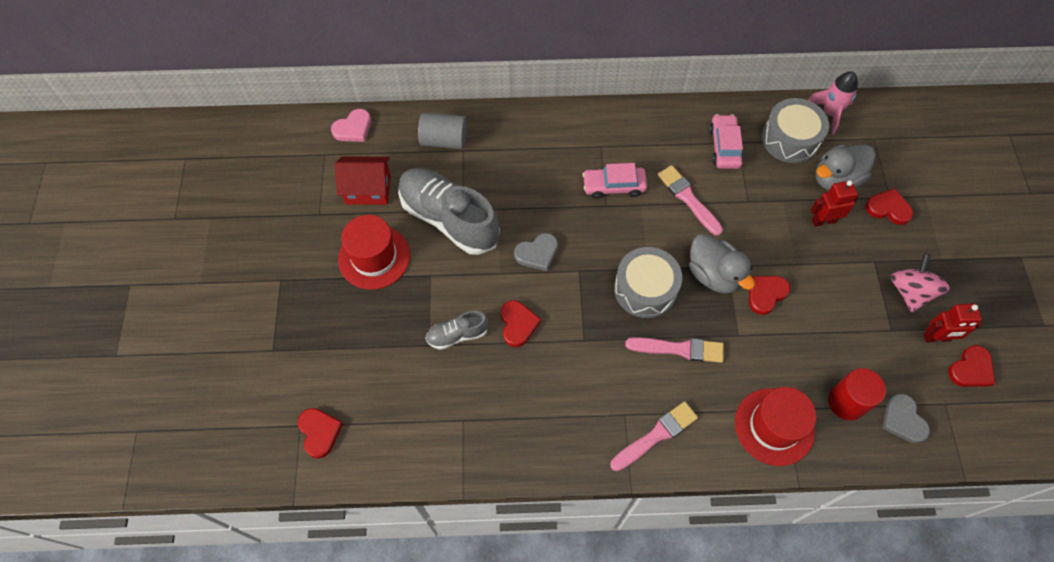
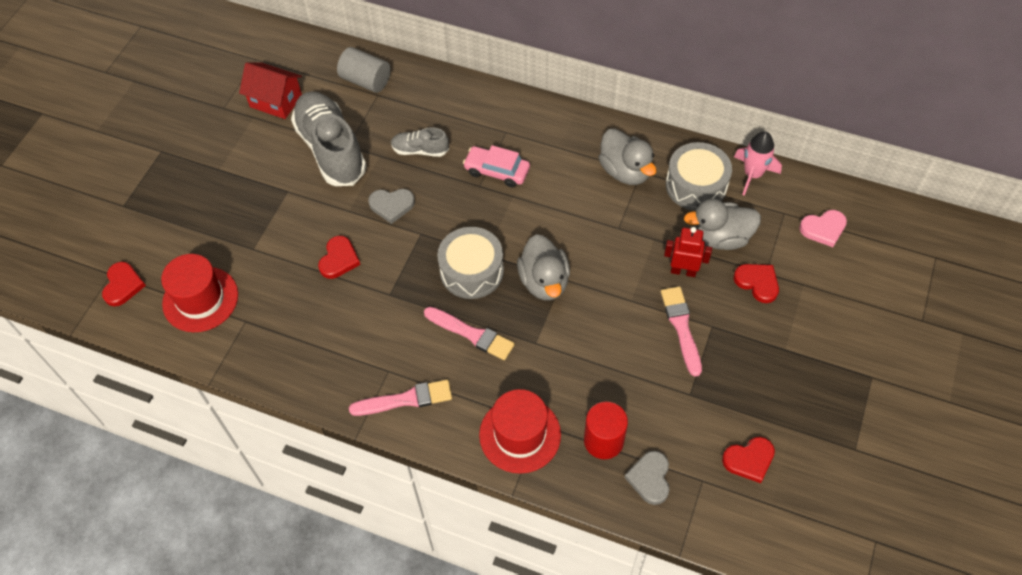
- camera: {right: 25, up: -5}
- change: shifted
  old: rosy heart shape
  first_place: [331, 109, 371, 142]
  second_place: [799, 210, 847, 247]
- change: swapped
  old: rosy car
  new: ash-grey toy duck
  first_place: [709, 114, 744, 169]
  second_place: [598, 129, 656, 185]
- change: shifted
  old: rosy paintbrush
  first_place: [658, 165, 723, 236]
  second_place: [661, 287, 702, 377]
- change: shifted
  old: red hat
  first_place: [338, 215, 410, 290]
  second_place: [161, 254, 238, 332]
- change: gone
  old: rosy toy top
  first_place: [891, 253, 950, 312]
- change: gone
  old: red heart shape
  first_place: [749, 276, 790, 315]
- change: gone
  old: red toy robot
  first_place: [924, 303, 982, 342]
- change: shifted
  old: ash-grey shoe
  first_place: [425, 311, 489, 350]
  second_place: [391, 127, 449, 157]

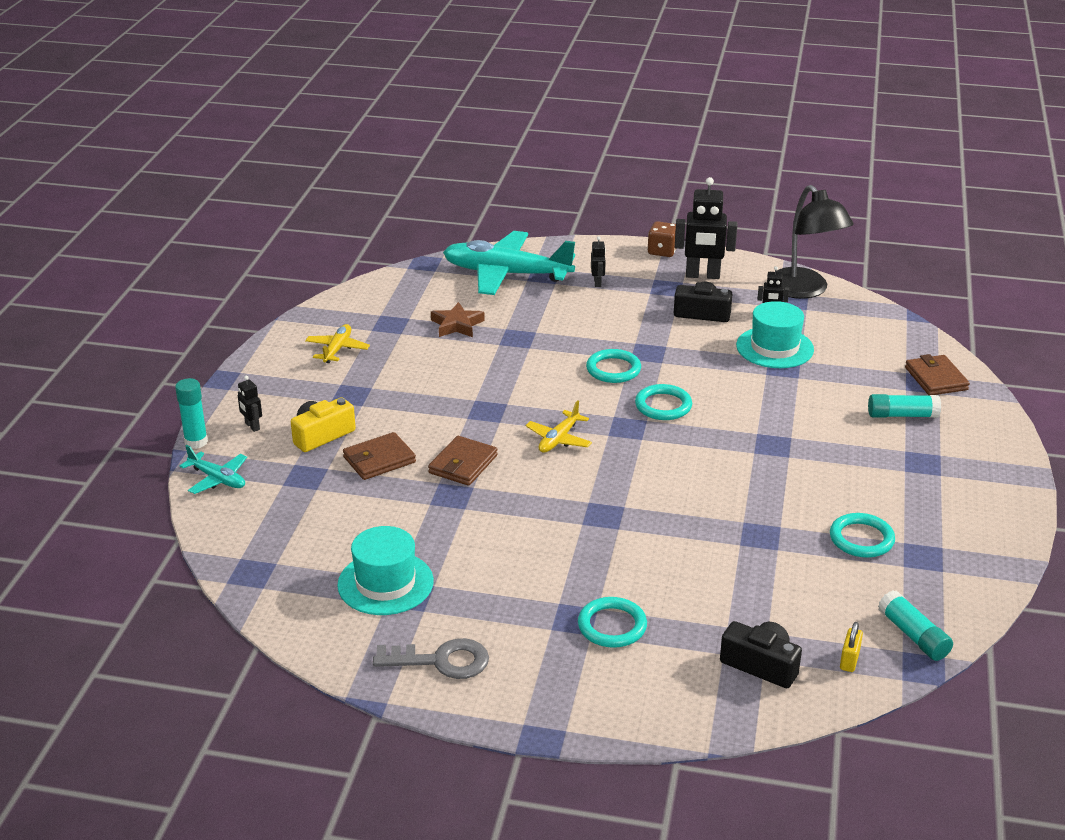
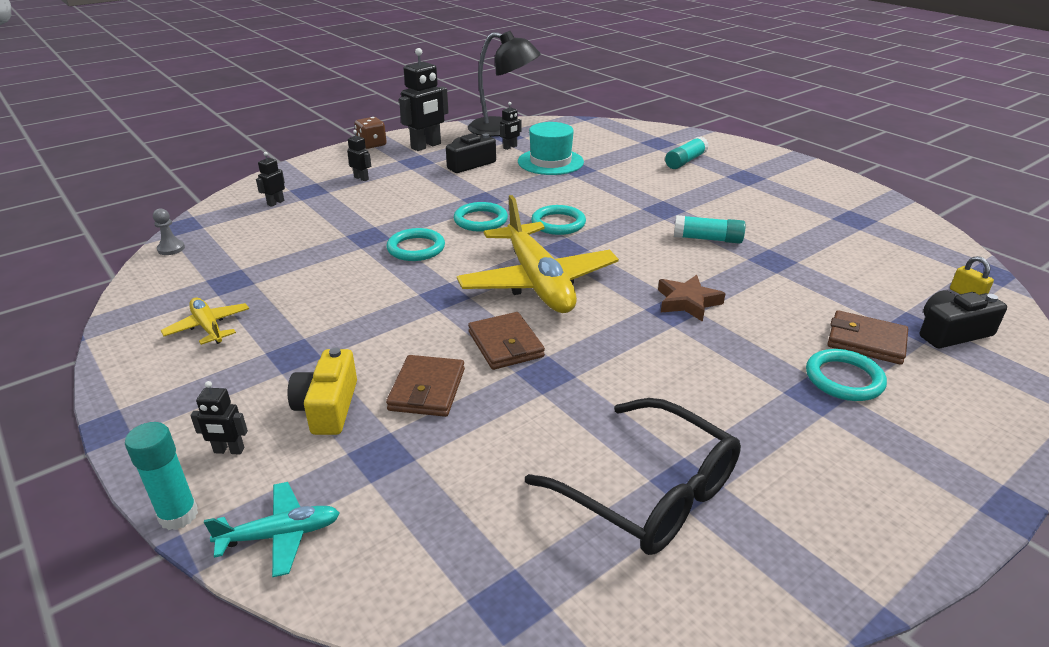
- camera: {right: -50, up: 0}
- change: swapped
  old: teal aeroplane
  new: jet-black toy robot
  first_place: [443, 231, 575, 295]
  second_place: [256, 152, 285, 207]
- change: shifted
  old: russet star
  first_place: [431, 302, 485, 337]
  second_place: [658, 275, 726, 322]
- change: shifted
  old: russet card wallet
  first_place: [905, 354, 970, 396]
  second_place: [828, 310, 908, 365]
- change: scaled
  old: golden aeroplane
  first_place: [526, 401, 592, 453]
  second_place: [457, 195, 619, 313]
  factor: 2.14
- change: shifted
  old: teal torus
  first_place: [830, 513, 895, 558]
  second_place: [387, 228, 445, 261]
- change: swapped
  old: teal hat
  new: jet-black glasses
  first_place: [337, 526, 434, 615]
  second_place: [525, 398, 741, 555]
- change: shifted
  old: teal glue
  first_place: [878, 590, 953, 661]
  second_place: [674, 215, 745, 244]
- change: gone
  old: ash-grey key
  first_place: [373, 638, 489, 679]
- change: new
  new: ash-grey pawn
  second_place: [153, 208, 185, 255]

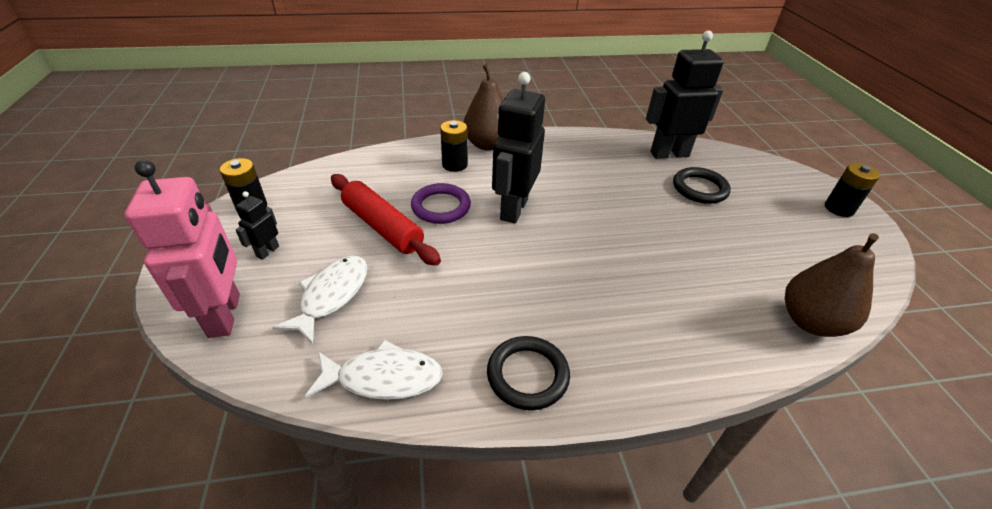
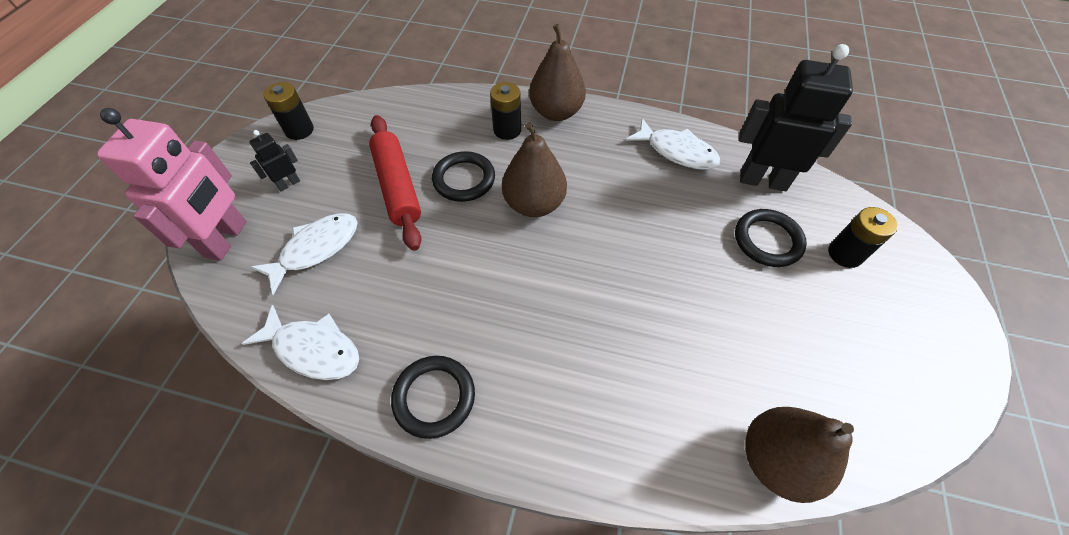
- camera: {right: 25, up: 15}
- change: swapped
  old: jet-black toy robot
  new: russet toy pear
  first_place: [492, 72, 545, 224]
  second_place: [502, 122, 567, 217]
- change: shifted
  old: jet-black power cell
  first_place: [825, 163, 880, 217]
  second_place: [828, 207, 898, 268]
- change: repainted
  old: purple torus
  new: jet-black torus
  first_place: [411, 183, 471, 224]
  second_place: [432, 151, 495, 202]
- change: new
  new: pure white toy fish
  second_place: [626, 118, 720, 170]

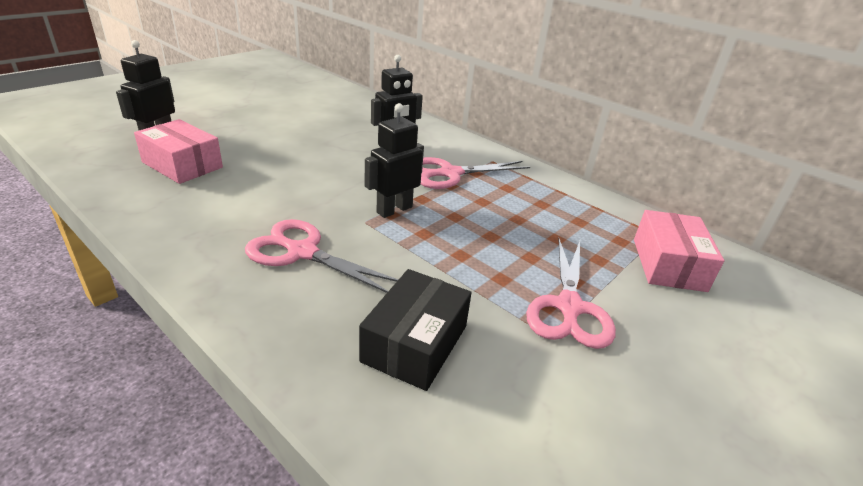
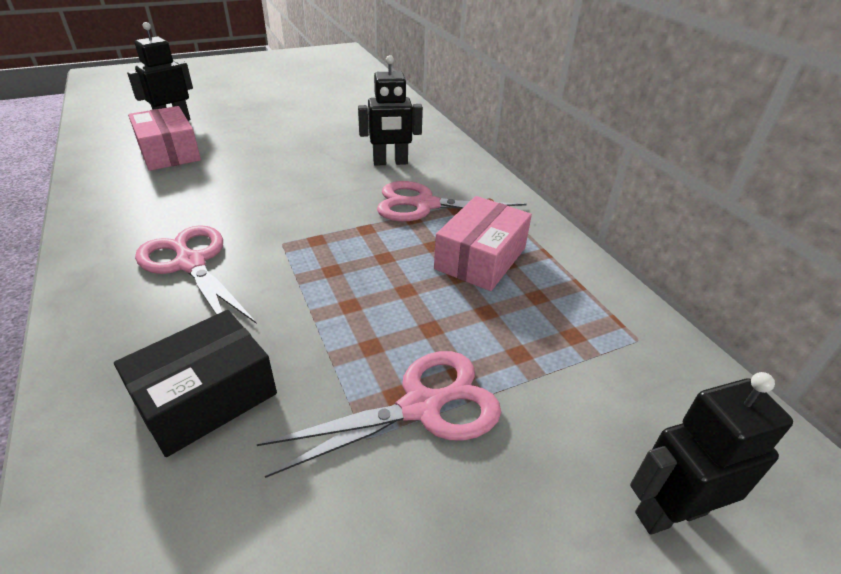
- camera: {right: 25, up: 5}
- change: shifted
  old: jet-black toy robot
  first_place: [365, 103, 424, 218]
  second_place: [630, 372, 793, 535]
- change: shifted
  old: rosy package
  first_place: [634, 210, 724, 292]
  second_place: [434, 196, 532, 291]
- change: rotated
  old: rosy shears
  first_place: [526, 238, 616, 349]
  second_place: [257, 351, 501, 478]
  degrees: -150

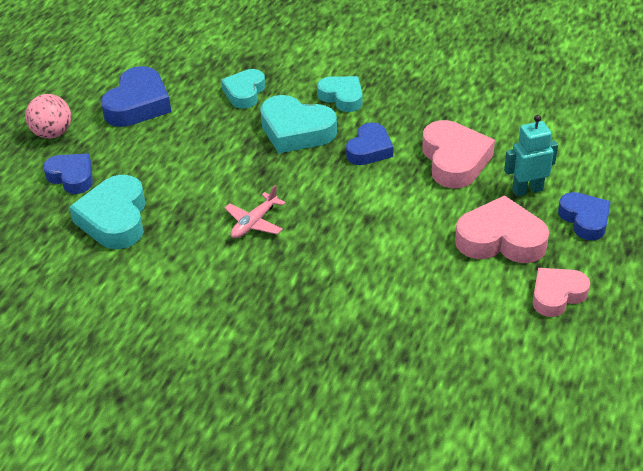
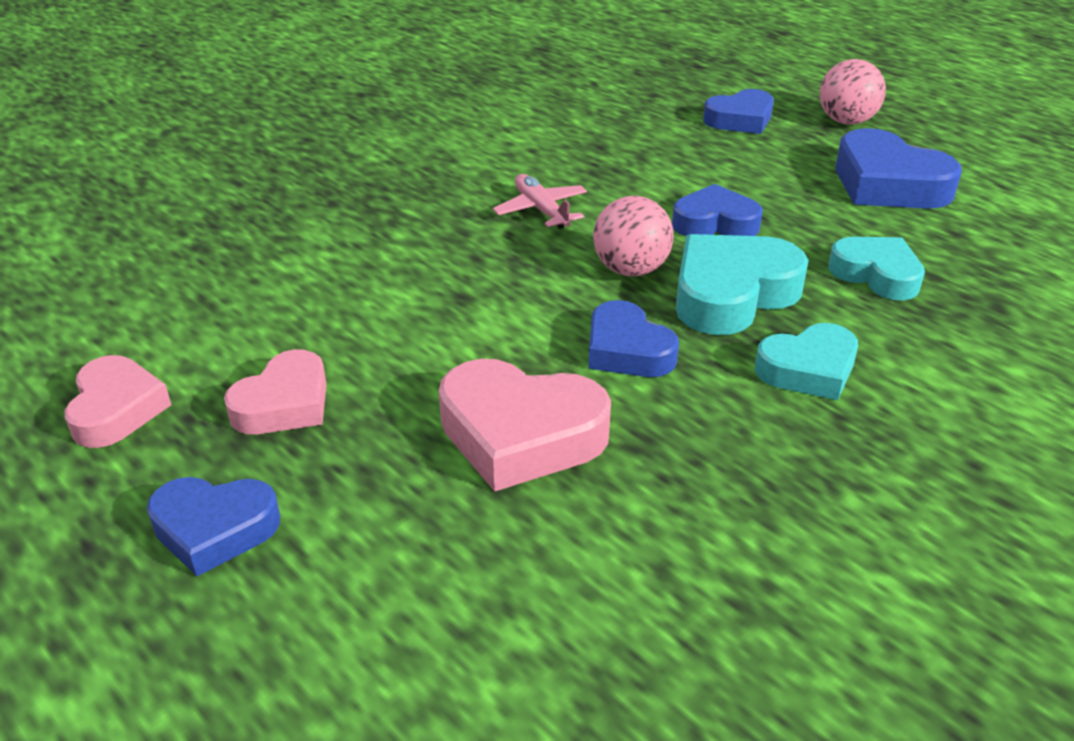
- camera: {right: 115, up: -5}
- change: gone
  old: teal toy robot
  first_place: [504, 115, 558, 196]
- change: gone
  old: teal heart shape
  first_place: [69, 175, 145, 249]
- change: scaled
  old: rosy heart shape
  first_place: [455, 195, 549, 263]
  second_place: [224, 349, 327, 434]
  factor: 0.66
- change: new
  new: royal blue heart shape
  second_place: [672, 184, 763, 236]
- change: new
  new: rosy sphere
  second_place: [593, 196, 674, 276]

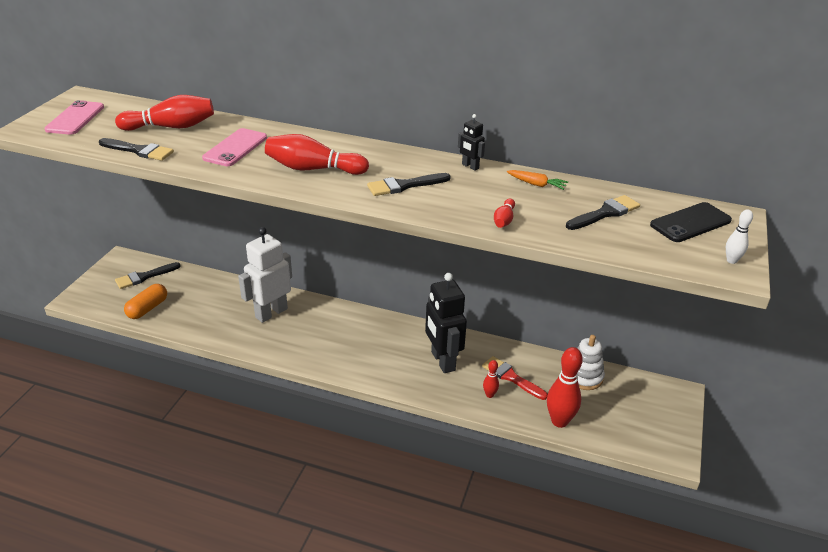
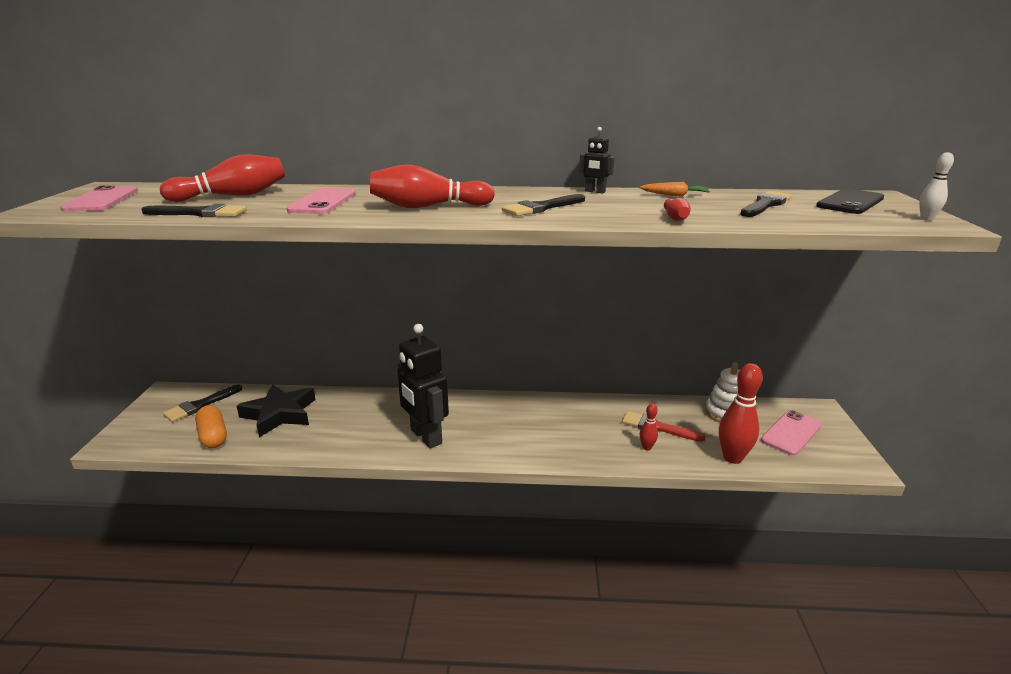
- camera: {right: -15, up: -10}
- change: gone
  old: pure white toy robot
  first_place: [238, 227, 292, 323]
- change: shifted
  old: jet-black toy robot
  first_place: [425, 273, 467, 373]
  second_place: [397, 324, 449, 448]
- change: rotated
  old: orange pill shape
  first_place: [124, 284, 167, 319]
  second_place: [195, 405, 227, 448]
  degrees: -45
- change: new
  new: jet-black star
  second_place: [237, 384, 316, 437]
- change: new
  new: rosy smartphone
  second_place: [761, 410, 822, 456]

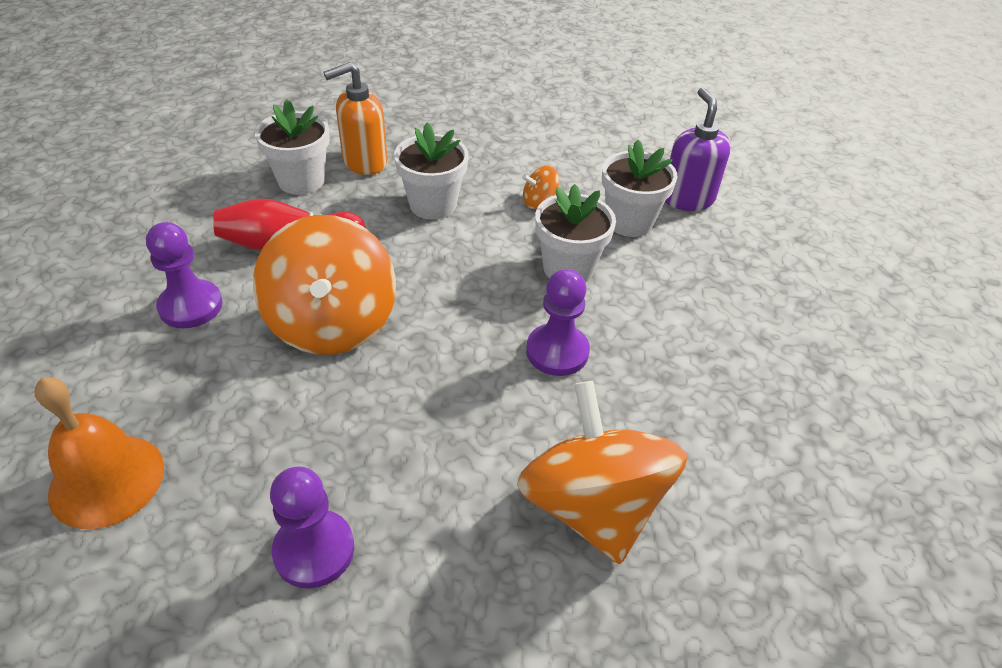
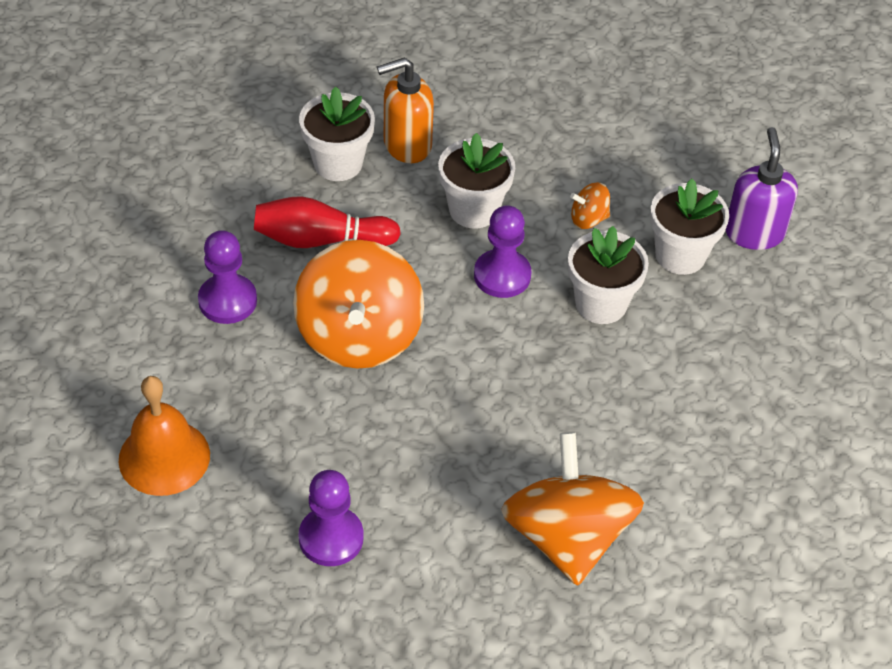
- camera: {right: 10, up: 5}
- change: shifted
  old: purple pawn
  first_place: [526, 269, 590, 376]
  second_place: [474, 205, 531, 298]

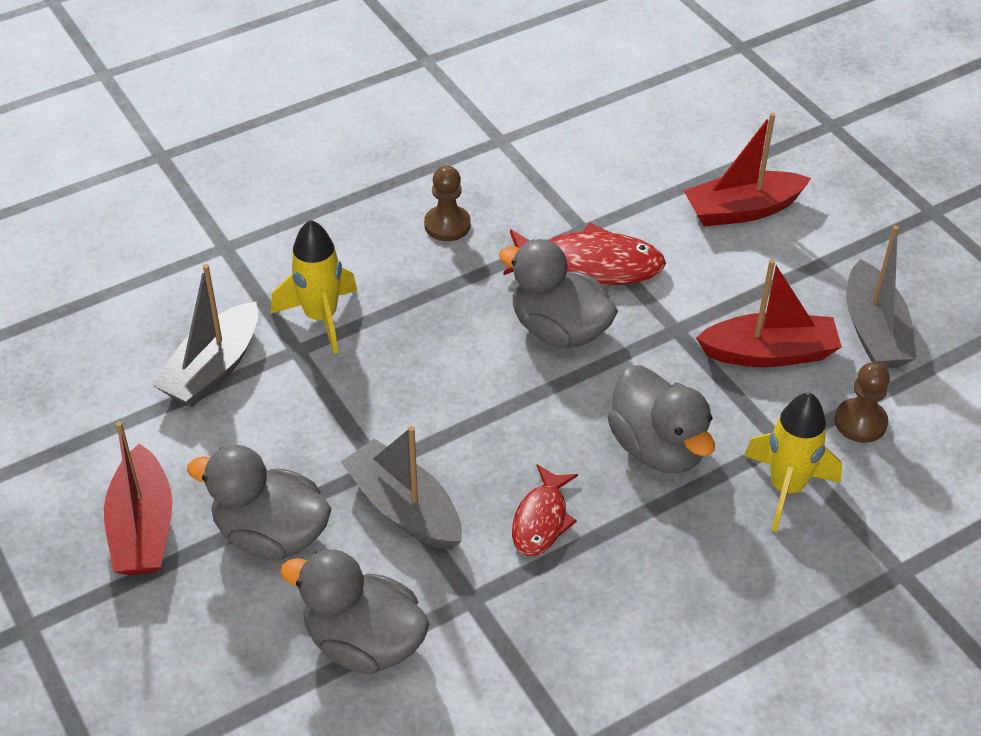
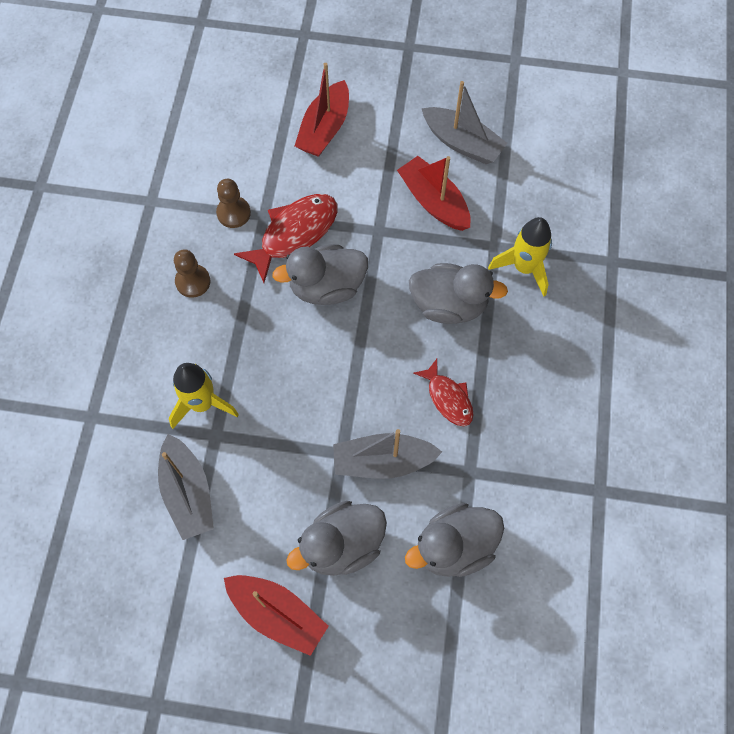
- camera: {right: -50, up: 20}
- change: rotated
  old: red boat
  first_place: [696, 259, 842, 367]
  second_place: [397, 156, 471, 231]
  degrees: -75
- change: shifted
  old: russet pawn
  first_place: [834, 362, 890, 443]
  second_place: [216, 179, 251, 228]

